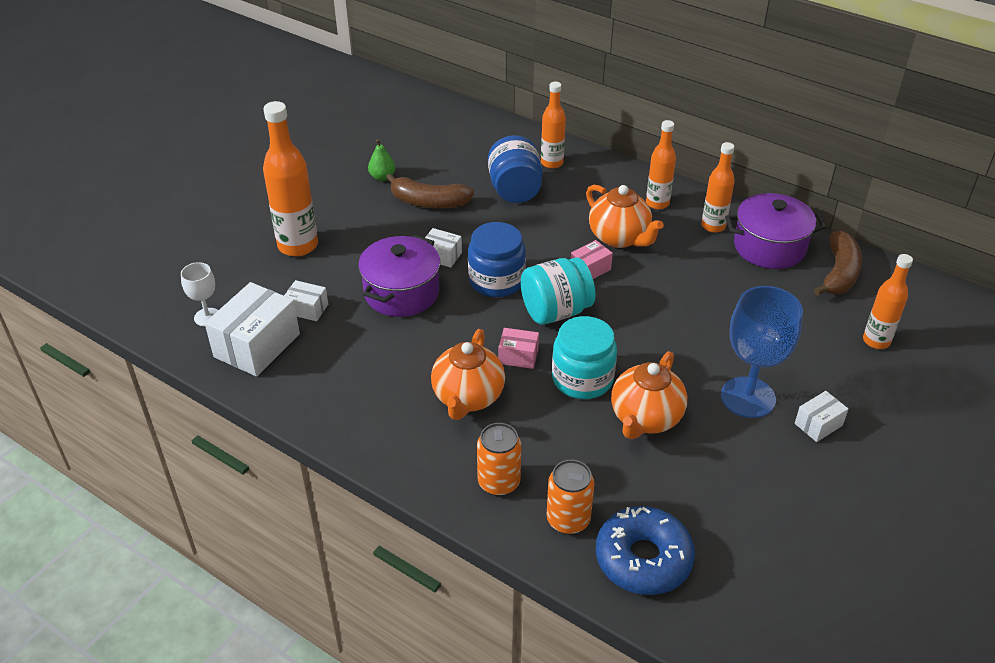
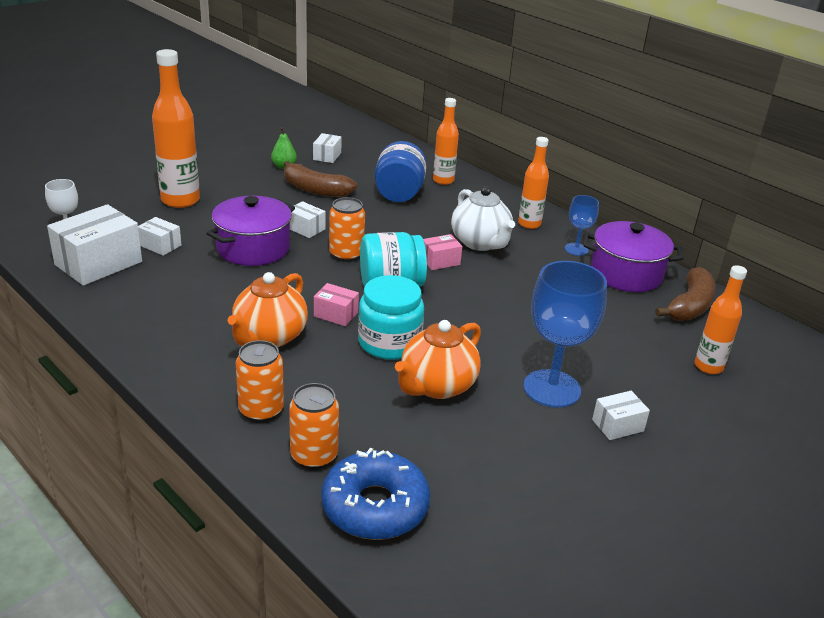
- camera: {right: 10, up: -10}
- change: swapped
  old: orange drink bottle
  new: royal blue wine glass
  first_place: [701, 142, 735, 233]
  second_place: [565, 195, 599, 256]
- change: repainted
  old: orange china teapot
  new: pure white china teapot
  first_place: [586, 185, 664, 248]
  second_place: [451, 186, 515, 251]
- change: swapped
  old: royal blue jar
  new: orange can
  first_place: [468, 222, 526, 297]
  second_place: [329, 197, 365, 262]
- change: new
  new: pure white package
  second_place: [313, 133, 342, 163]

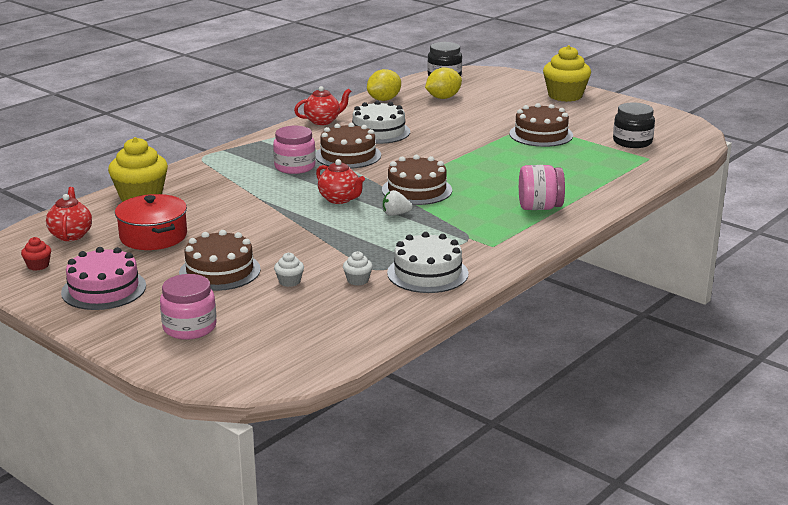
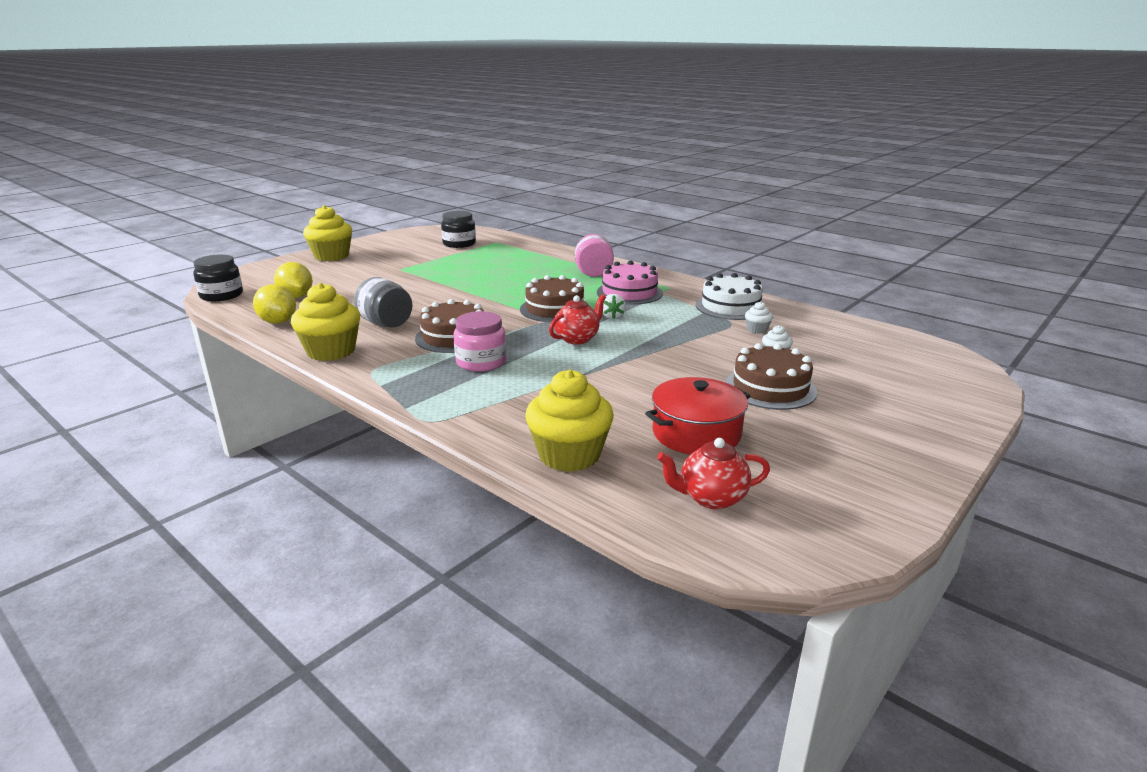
- camera: {right: -90, up: 0}
- change: swapped
  old: red china teapot
  new: golden fairy cake
  first_place: [294, 86, 351, 125]
  second_place: [291, 283, 360, 361]
- change: swapped
  old: pure white cake
  new: ash-grey jar
  first_place: [352, 100, 410, 144]
  second_place: [354, 277, 412, 327]
- change: gone
  old: russet cake
  first_place: [509, 103, 573, 147]
- change: gone
  old: red fairy cake
  first_place: [21, 237, 51, 271]
- change: shifted
  old: rosy cake
  first_place: [61, 247, 146, 310]
  second_place: [597, 260, 663, 305]
- change: gone
  old: rosy jar
  first_place: [160, 274, 217, 340]

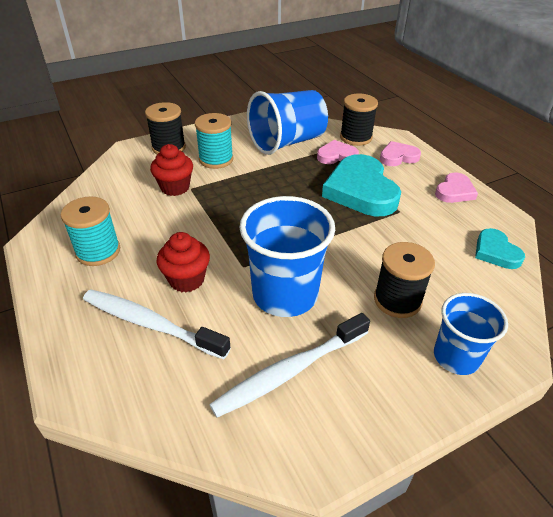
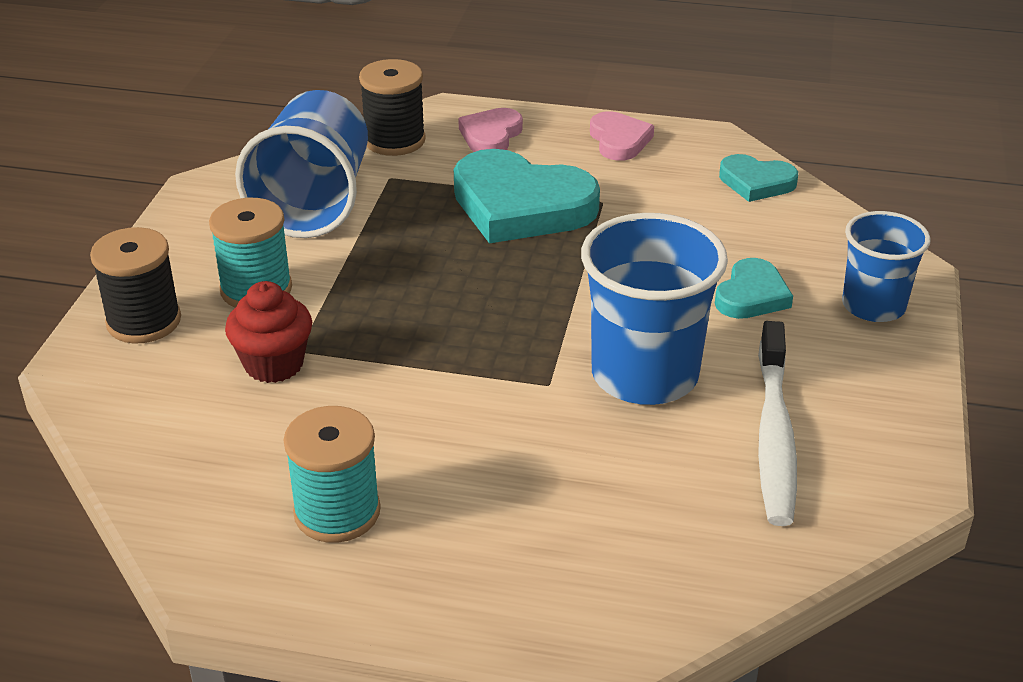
- camera: {right: -50, up: -5}
- change: gone
  old: rosy heart shape
  first_place: [317, 140, 359, 164]
- change: gone
  old: red fairy cake
  first_place: [156, 232, 210, 292]
- change: swapped
  old: jet-black reel of thread
  new: teal heart shape
  first_place: [374, 242, 435, 318]
  second_place: [715, 258, 793, 319]
- change: gone
  old: pure white dental brush
  first_place: [83, 289, 231, 359]

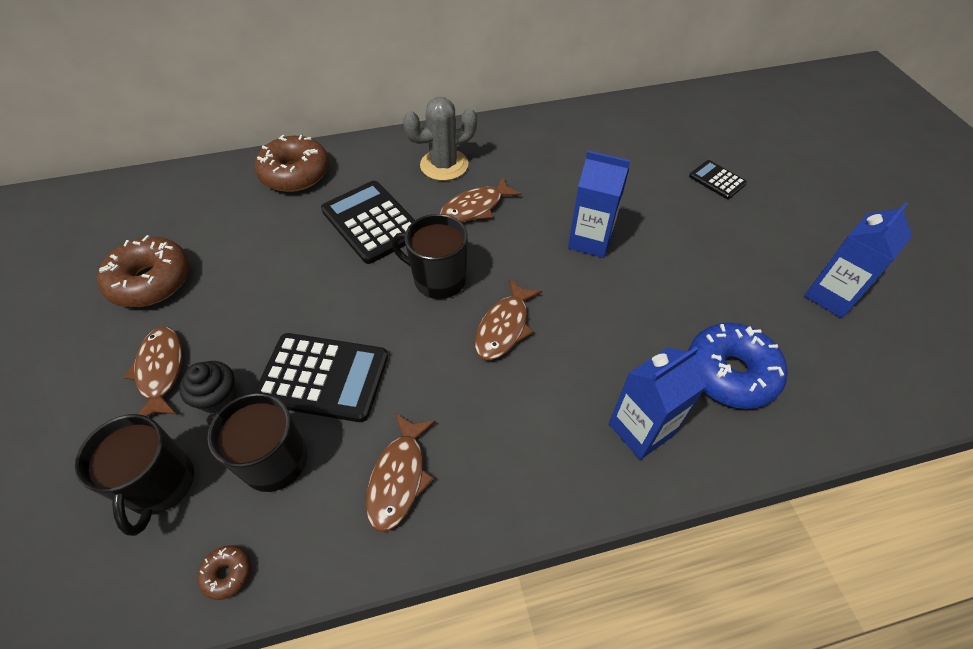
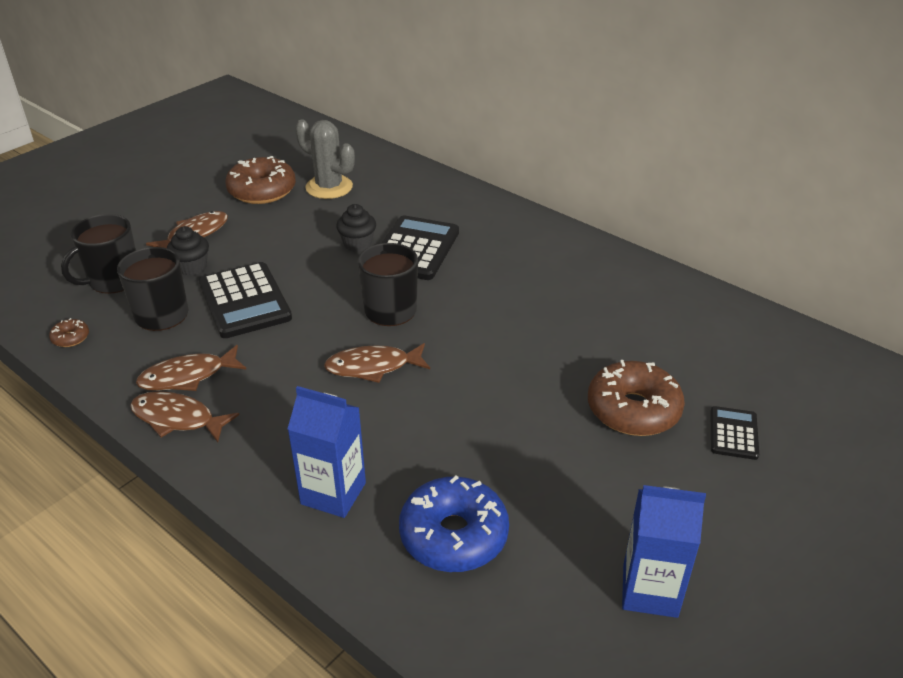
- camera: {right: 55, up: -15}
- change: shifted
  old: ash-grey prickly plant
  first_place: [403, 97, 477, 181]
  second_place: [295, 119, 355, 199]
- change: shifted
  old: russet doughnut
  first_place: [255, 135, 329, 192]
  second_place: [588, 360, 685, 436]
- change: gone
  old: royal blue carton
  first_place: [568, 151, 630, 258]
- change: shifted
  old: russet toy fish
  first_place: [440, 177, 522, 222]
  second_place: [130, 391, 239, 442]
- change: new
  new: jet-black fairy cake
  second_place: [336, 204, 376, 252]

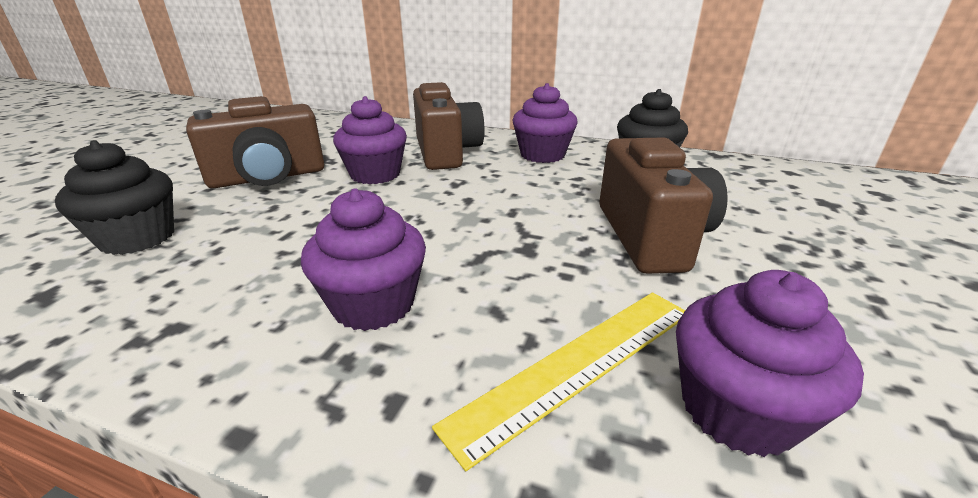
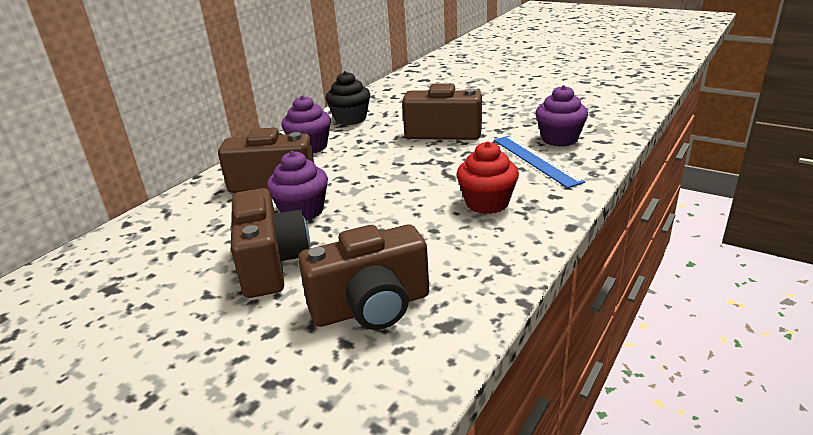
- camera: {right: -75, up: 0}
- change: swapped
  old: jet-black fairy cake
  new: russet photo camera
  first_place: [55, 140, 174, 255]
  second_place: [298, 224, 429, 330]
- change: repainted
  old: purple fairy cake
  new: red fairy cake
  first_place: [301, 188, 426, 331]
  second_place: [456, 141, 519, 214]
- change: repainted
  old: golden measuring stick
  new: royal blue measuring stick
  first_place: [432, 293, 685, 471]
  second_place: [494, 135, 585, 188]

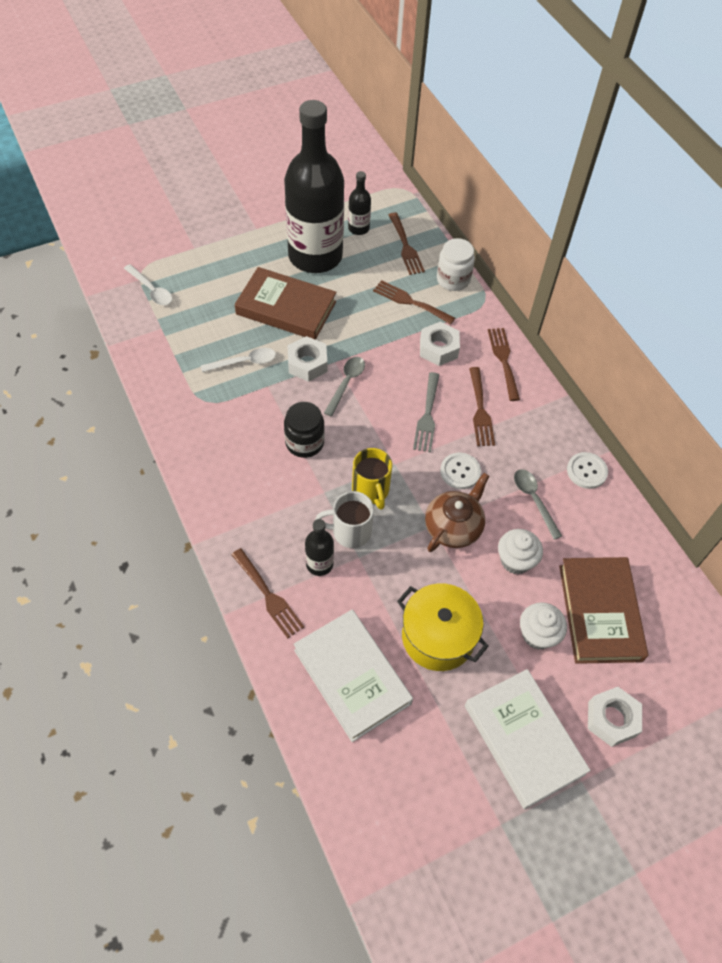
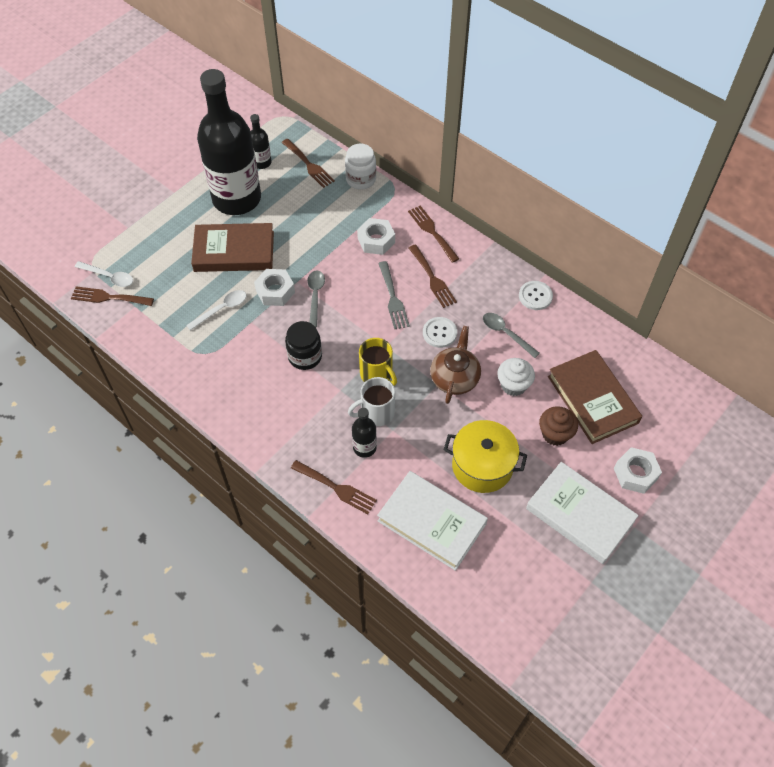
- camera: {right: -20, up: 0}
- change: shifted
  old: russet dinner fork
  first_place: [373, 280, 455, 325]
  second_place: [71, 286, 154, 306]
- change: repainted
  old: pure white fairy cake
  new: russet fairy cake
  first_place: [520, 602, 567, 650]
  second_place: [539, 406, 578, 446]

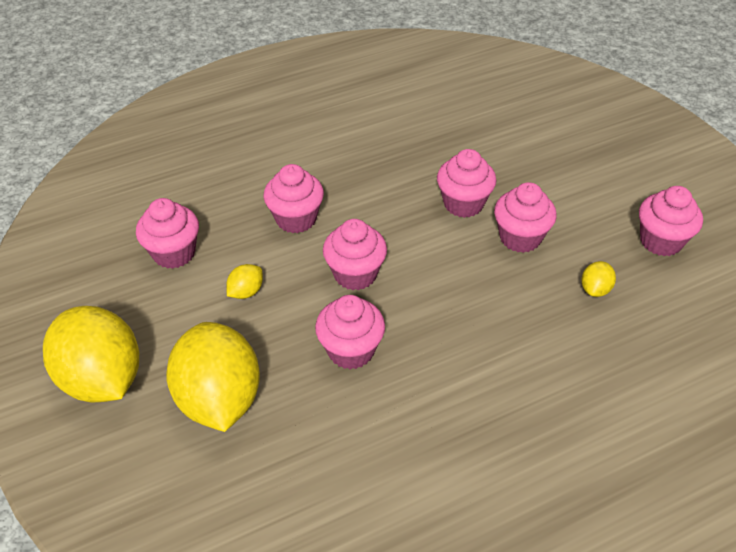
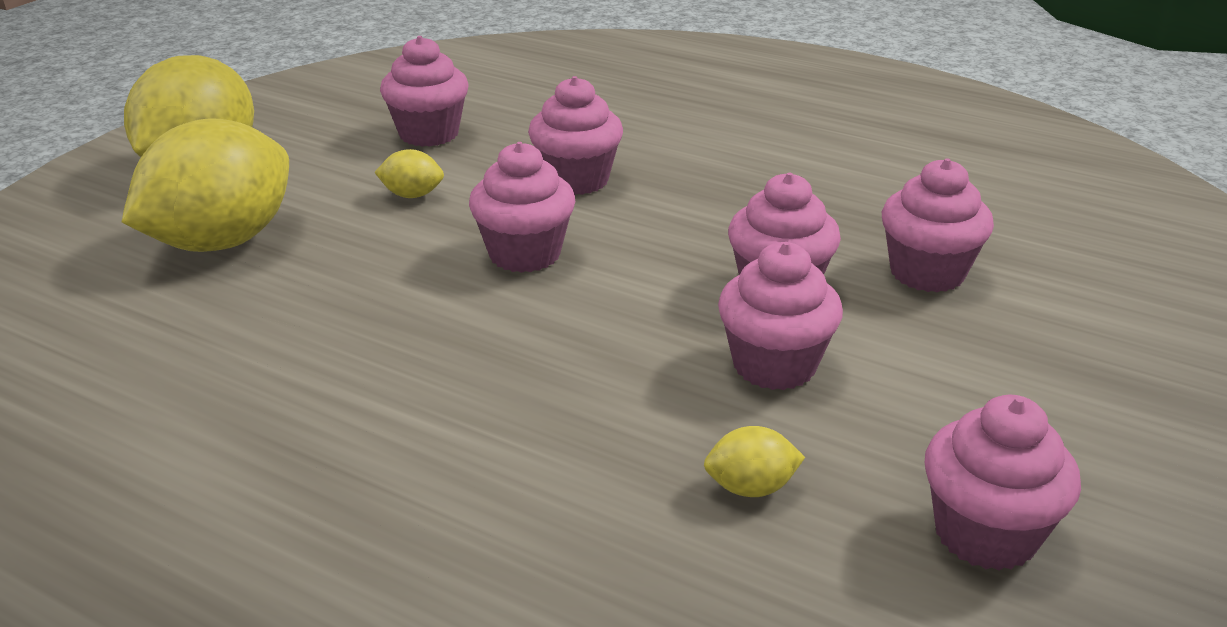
- camera: {right: 55, up: -15}
- change: shifted
  old: rosy fairy cake
  first_place: [315, 295, 385, 369]
  second_place: [882, 158, 994, 293]

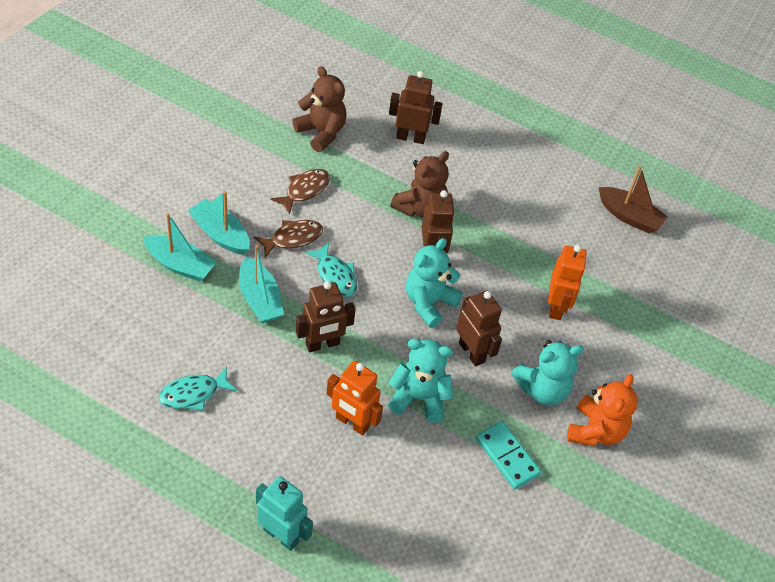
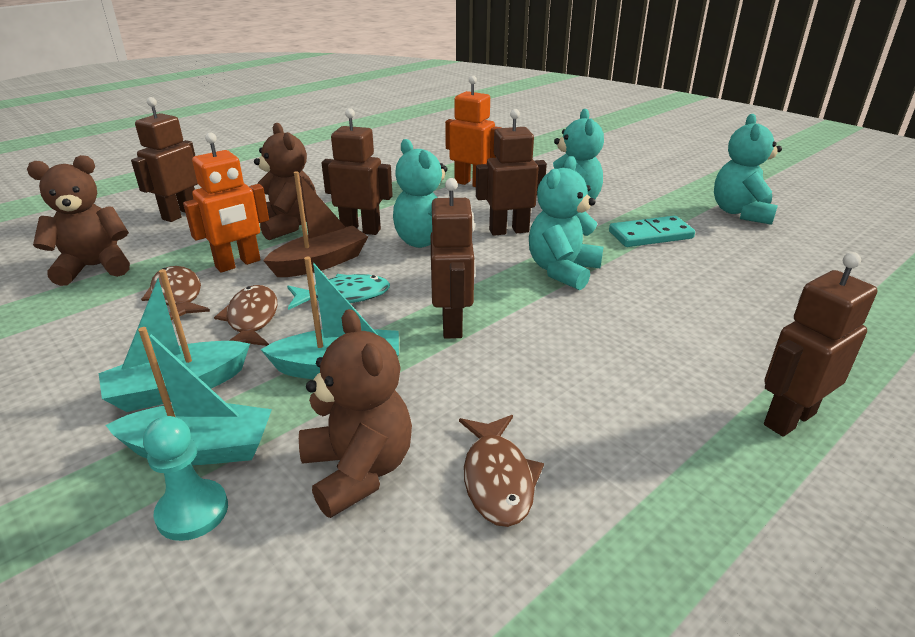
- camera: {right: -65, up: -20}
- change: shifted
  old: russet boat
  first_place: [598, 166, 668, 234]
  second_place: [263, 171, 368, 277]
- change: rotated
  old: teal boat
  first_place: [143, 213, 217, 282]
  second_place: [106, 327, 272, 465]
  degrees: 45
- change: shifted
  old: orange toy robot
  first_place: [326, 361, 383, 435]
  second_place: [183, 132, 269, 272]
- change: repainted
  old: teal toy fish
  new: russet toy fish
  first_place: [159, 366, 237, 411]
  second_place: [459, 415, 544, 527]
- change: gone
  old: orange stuffed bear
  first_place: [567, 374, 638, 446]
- change: repainted
  old: teal toy robot
  new: russet toy robot
  first_place: [256, 476, 313, 551]
  second_place: [764, 252, 878, 437]
- change: new
  new: teal stuffed bear
  second_place: [714, 114, 782, 225]
- change: new
  new: russet stuffed bear
  second_place: [299, 309, 412, 518]
- change: new
  new: teal pawn
  second_place: [143, 416, 228, 541]

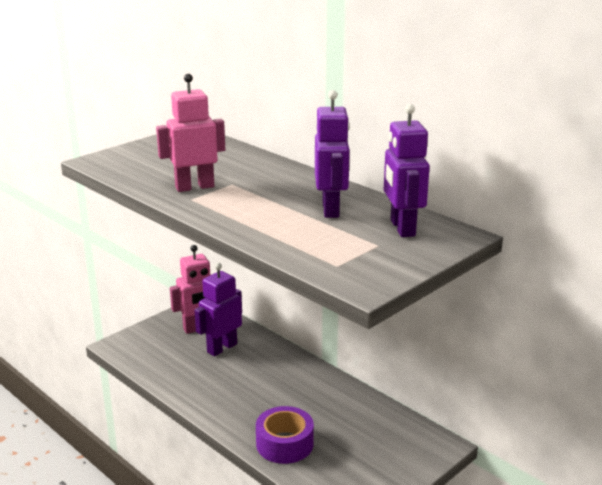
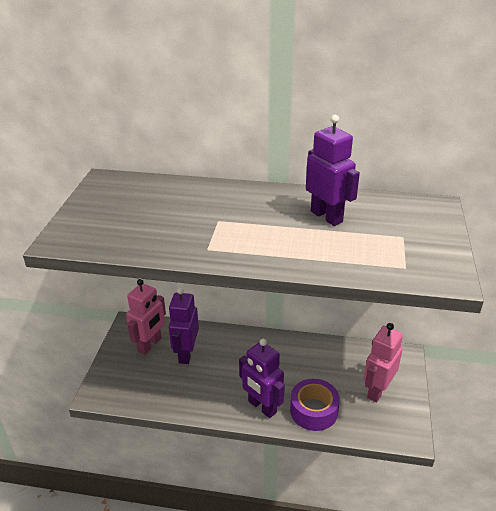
- camera: {right: -35, up: 10}
- change: shifted
  old: rosy toy robot
  first_place: [156, 74, 225, 192]
  second_place: [364, 323, 403, 403]
- change: shifted
  old: purple toy robot
  first_place: [384, 104, 430, 237]
  second_place: [239, 339, 285, 418]

